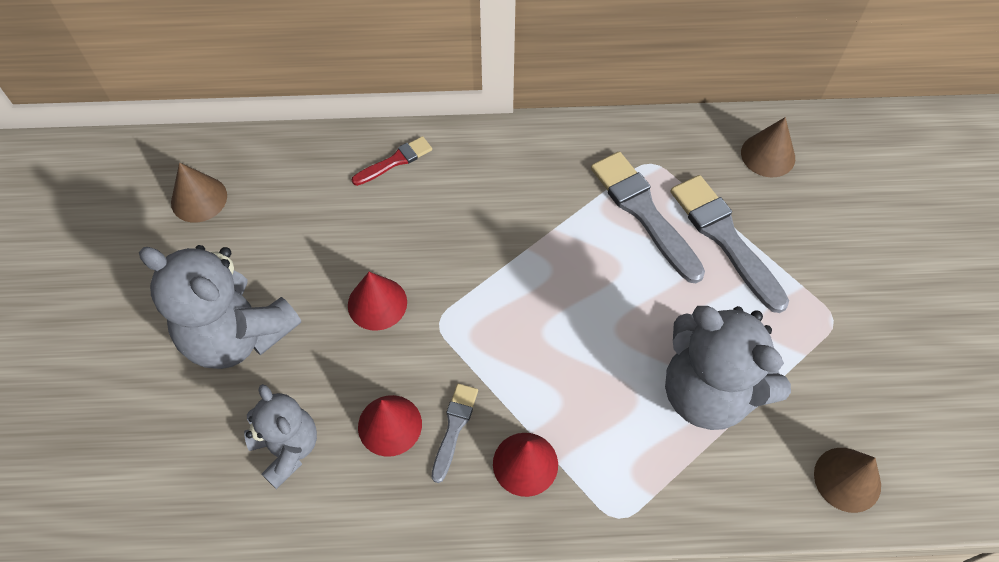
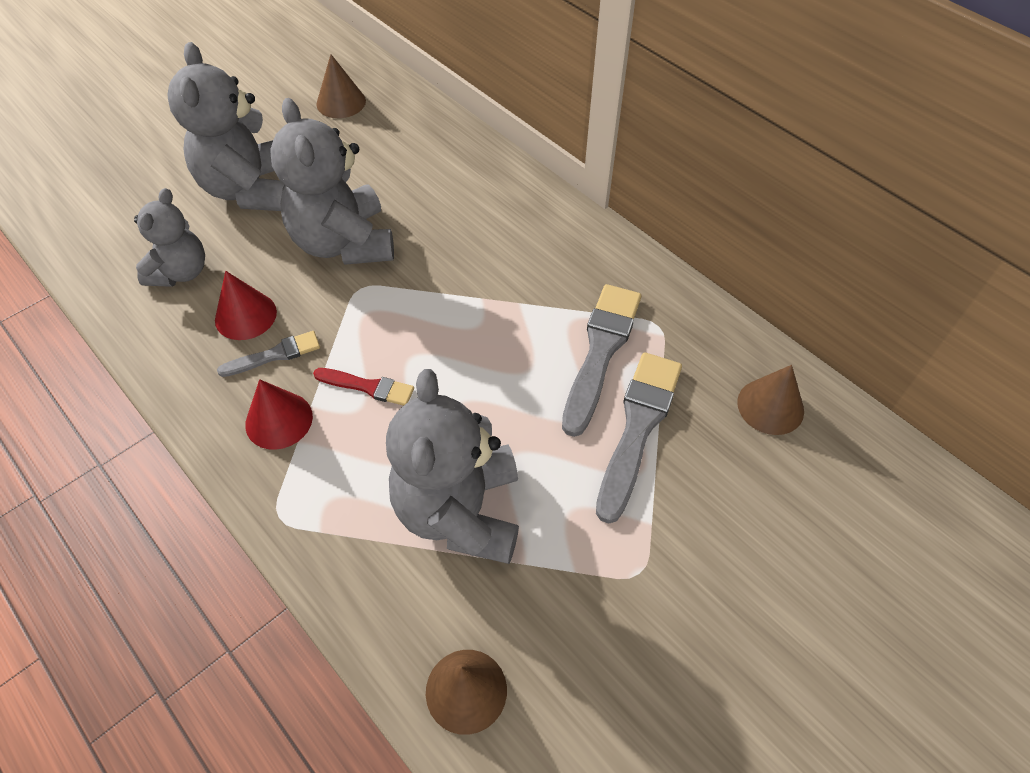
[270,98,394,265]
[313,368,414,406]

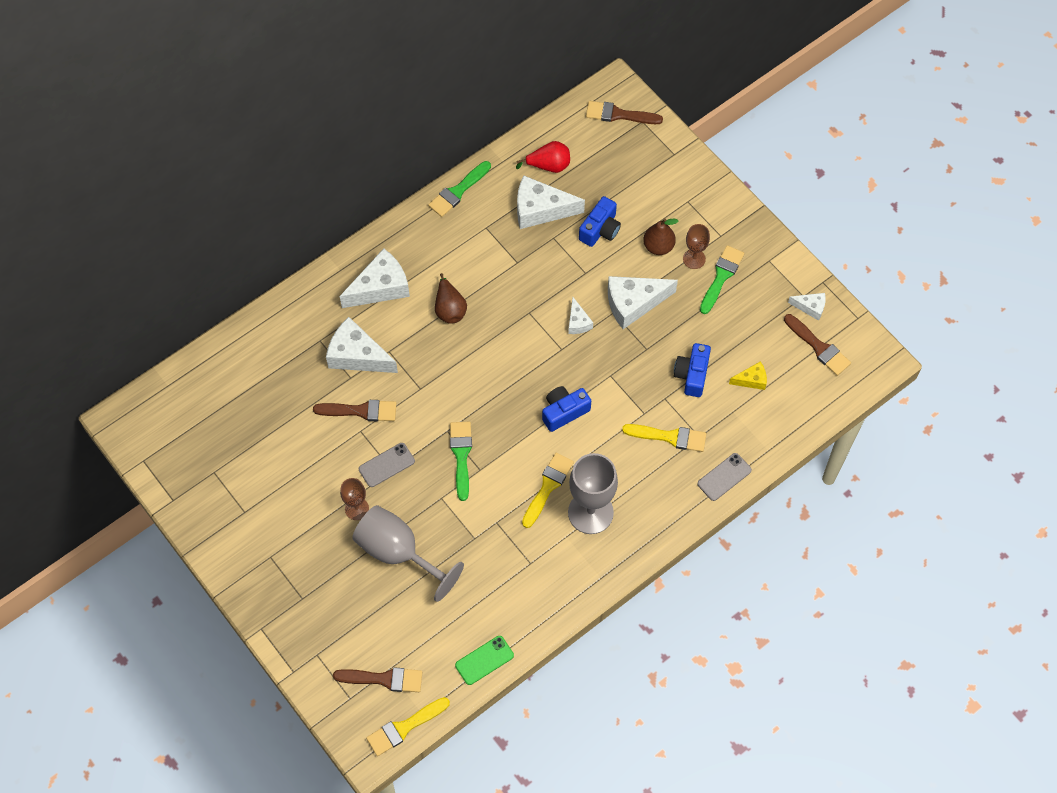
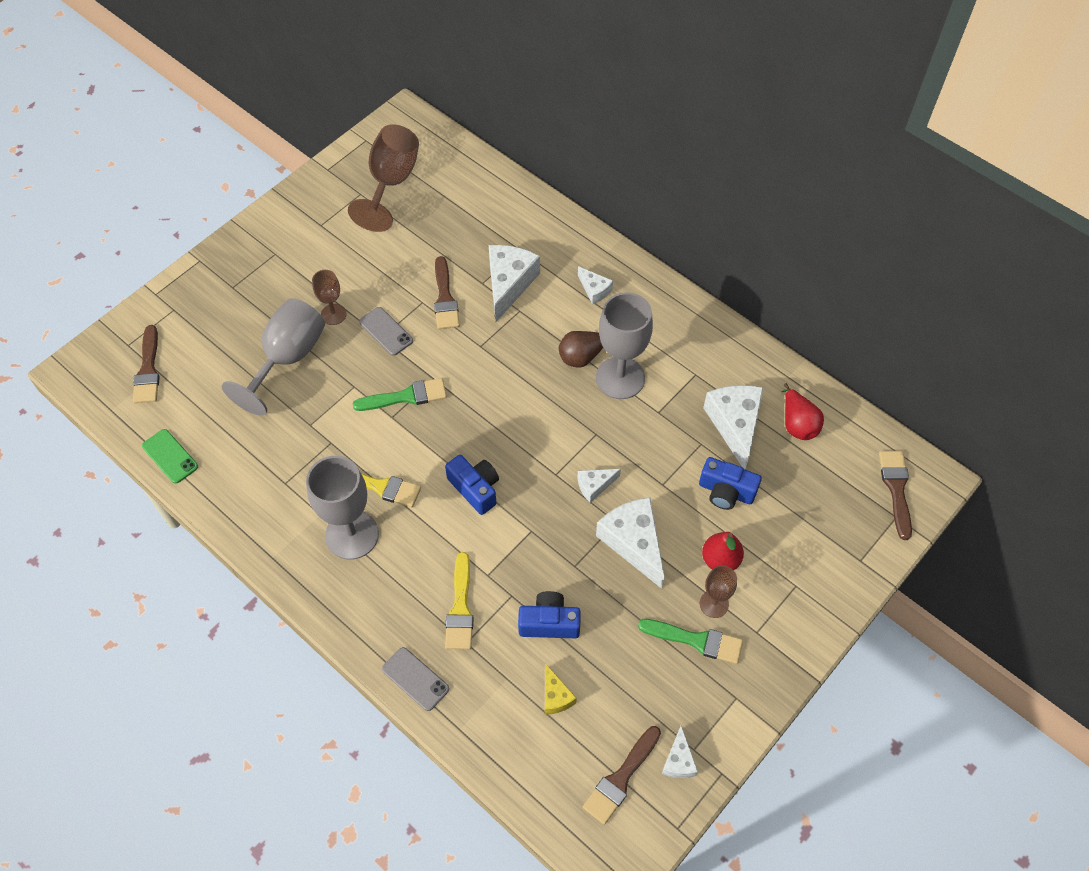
[578,266,613,304]
[366,697,450,756] (first image)
[428,161,491,217] (first image)
[702,532,744,570]
[348,124,419,232]
[596,292,653,399]

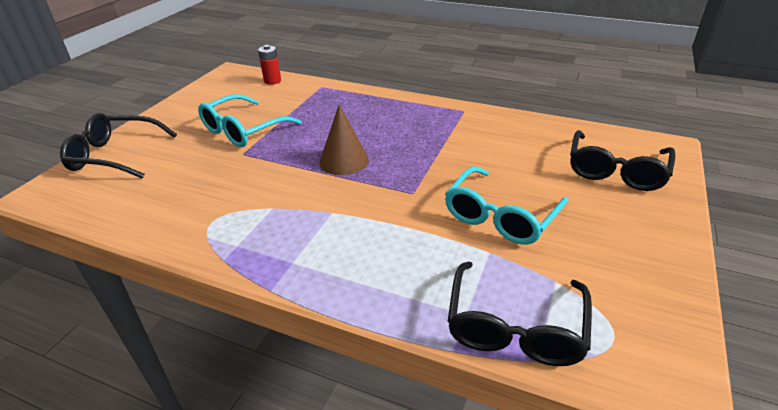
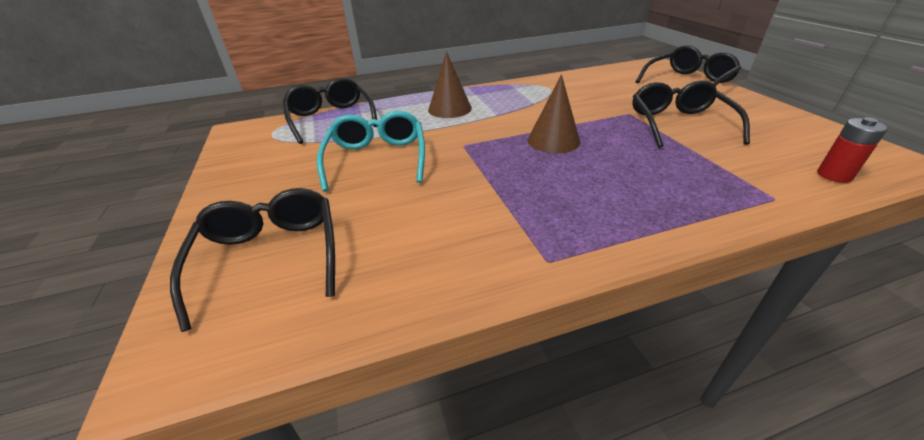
[632,80,750,148]
[428,51,472,118]

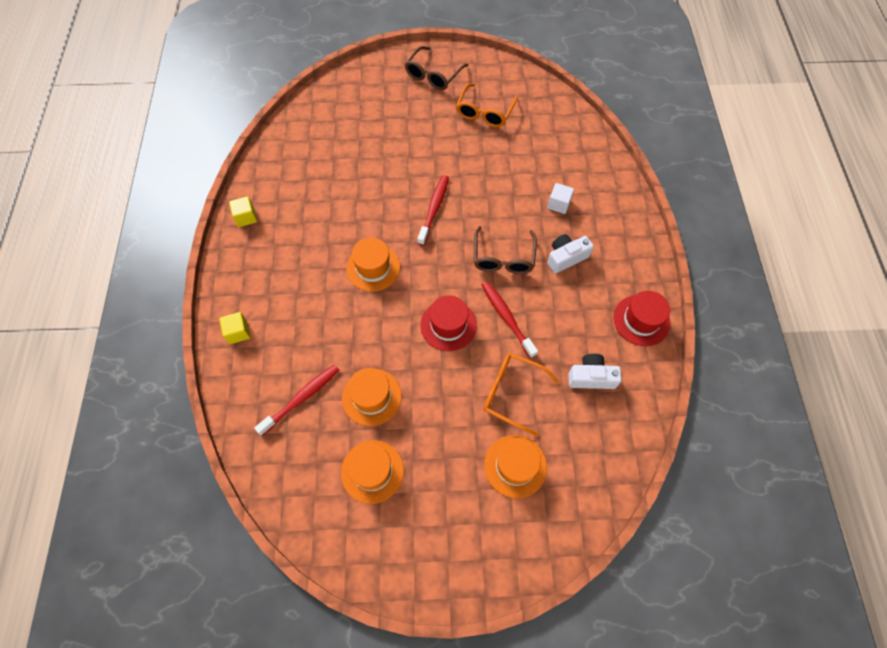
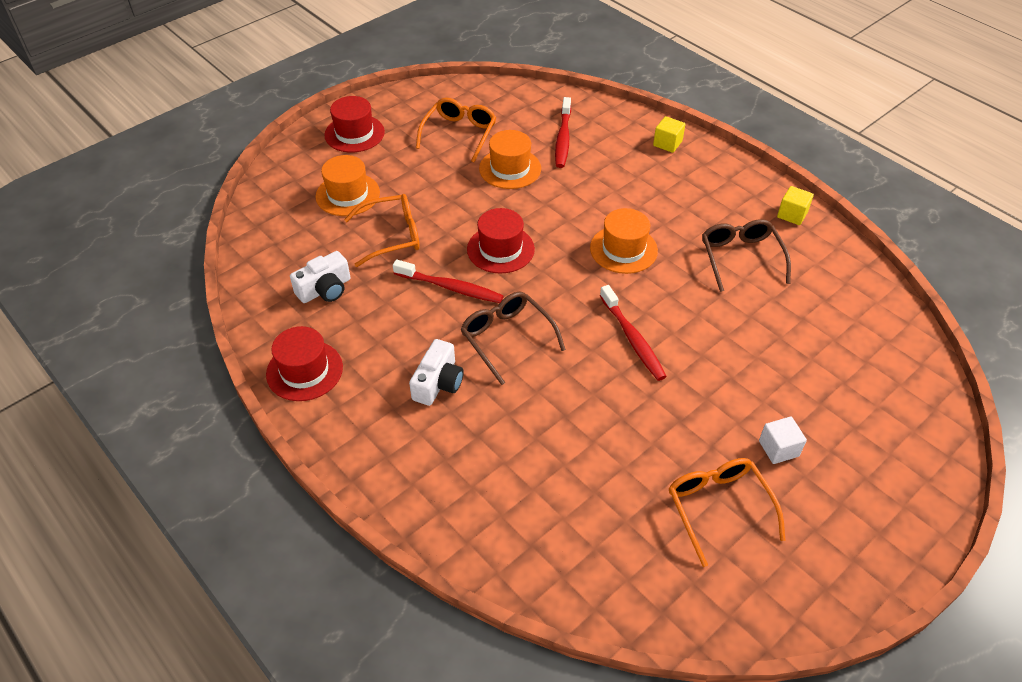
[416,98,496,162]
[702,219,791,292]
[759,417,807,464]
[324,96,385,153]

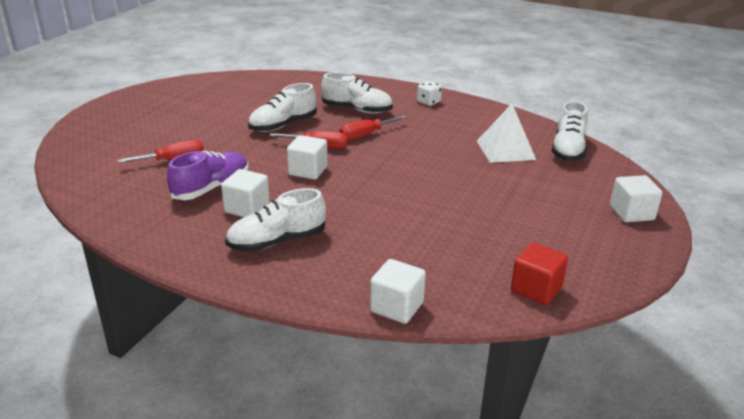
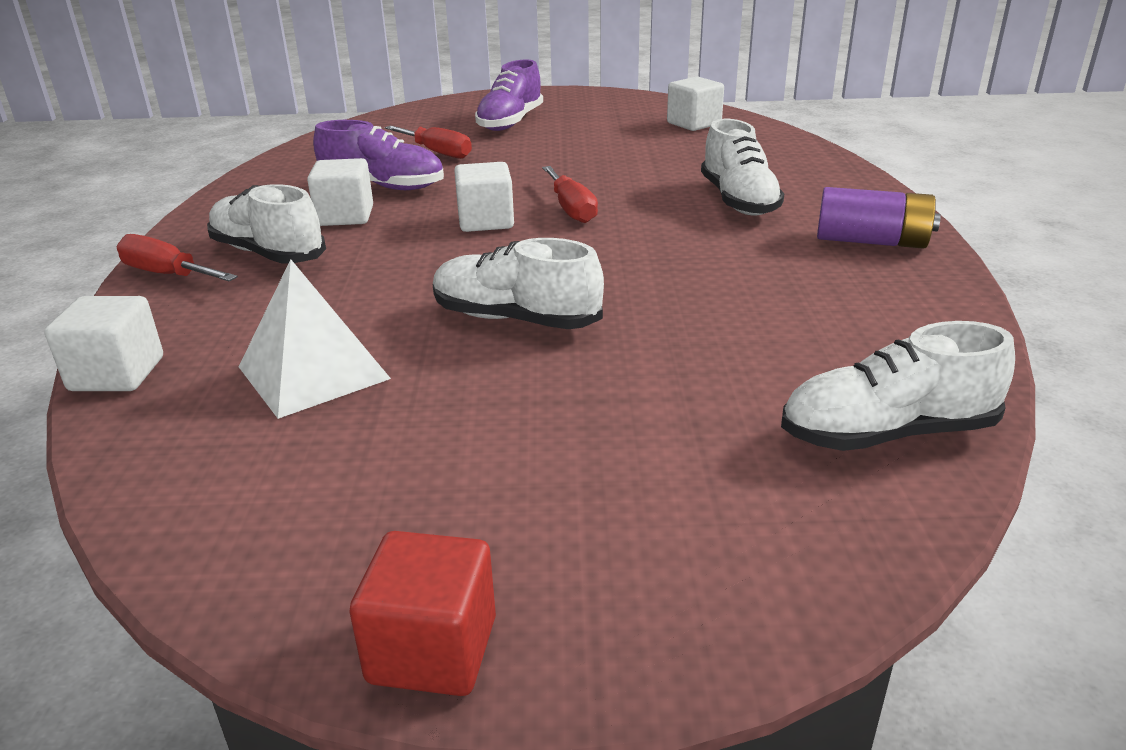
[433,238,604,329]
[116,234,238,281]
[817,187,941,249]
[239,259,391,419]
[349,531,496,696]
[667,76,724,131]
[475,60,543,131]

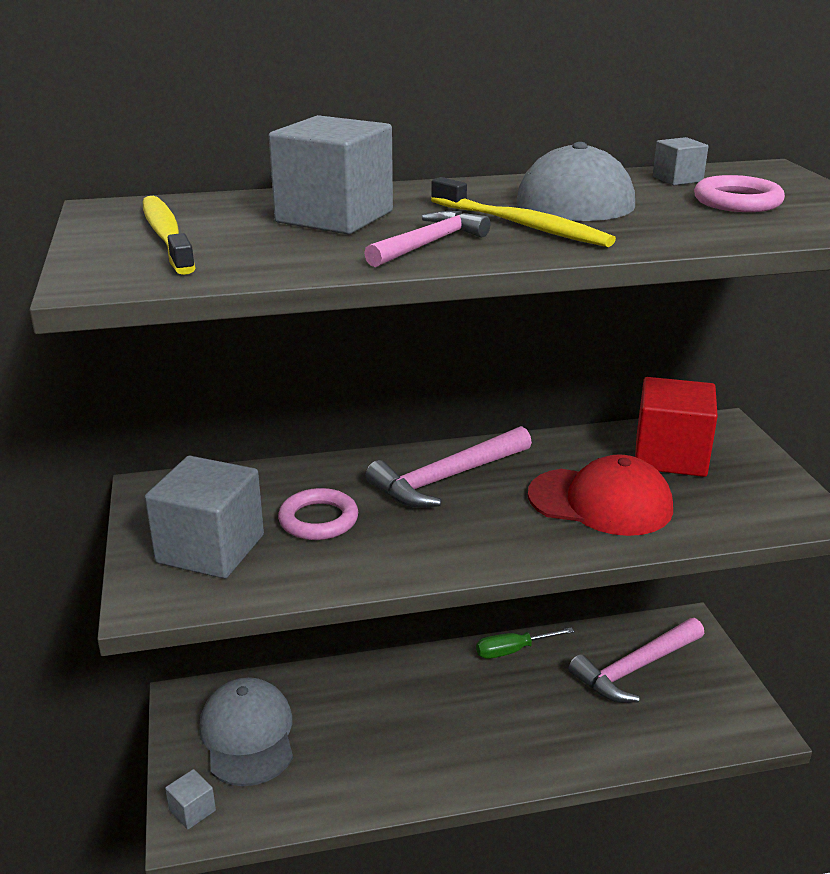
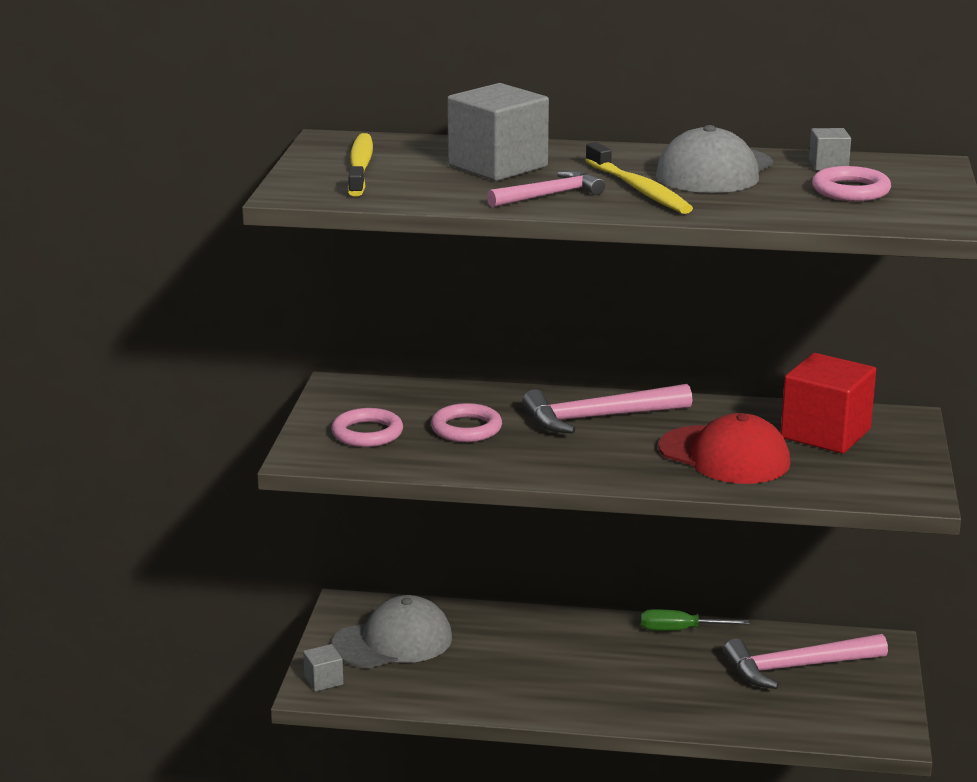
[331,408,403,447]
[331,595,452,668]

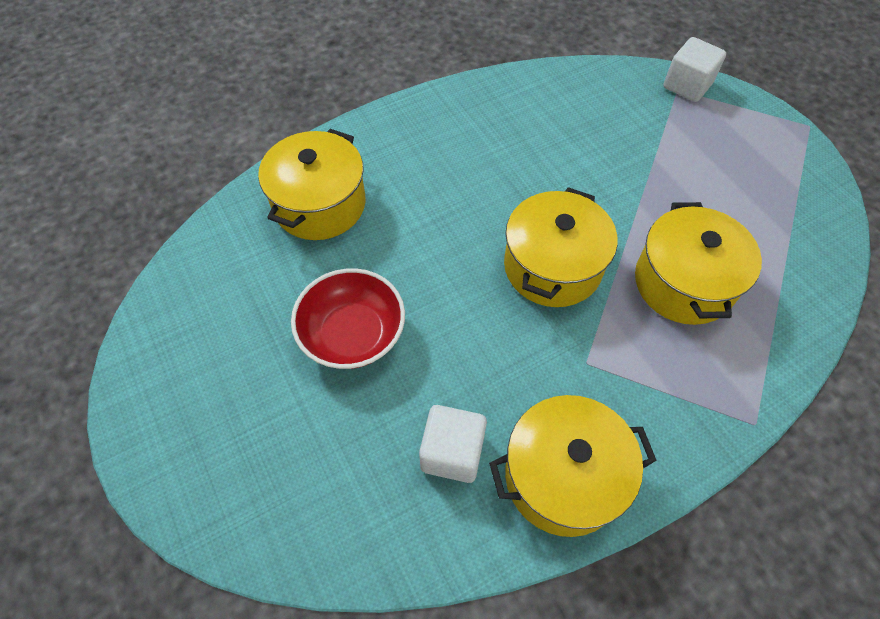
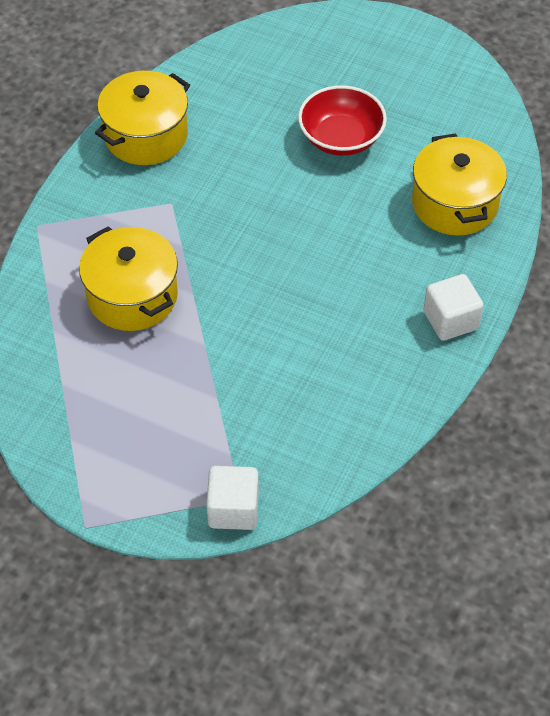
[424,274,484,341]
[504,187,617,307] (first image)

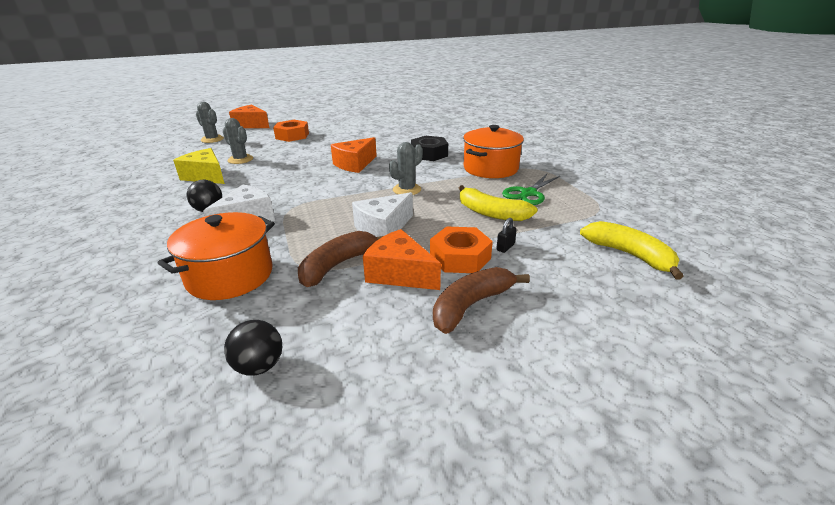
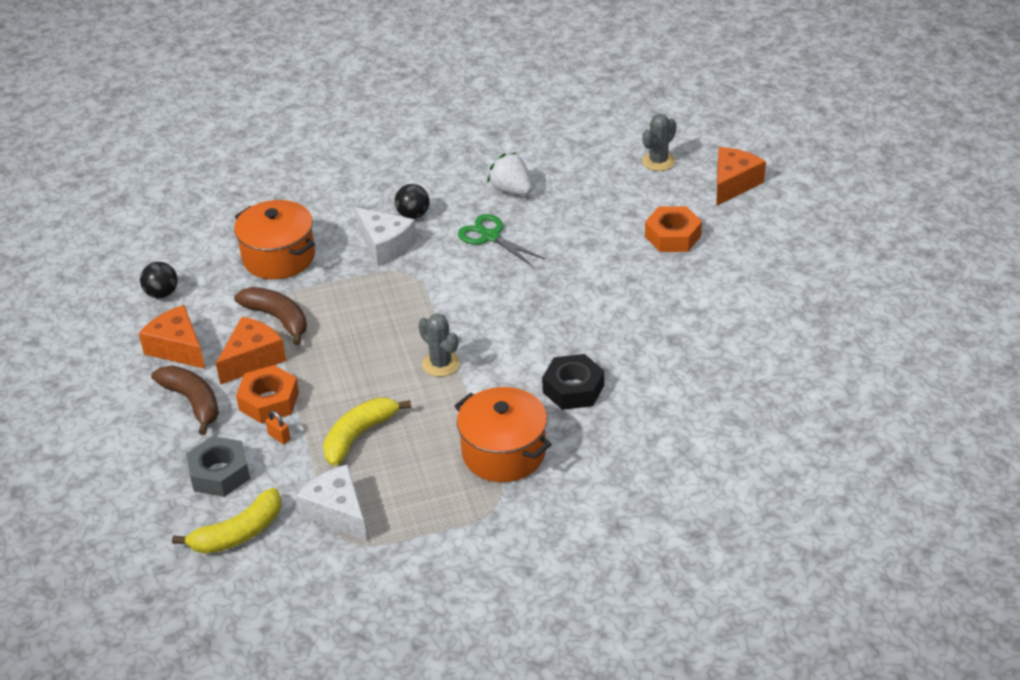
[487,152,532,195]
[223,118,253,164] (first image)
[139,305,205,369]
[296,464,367,541]
[266,411,291,444]
[458,214,545,267]
[186,436,250,497]

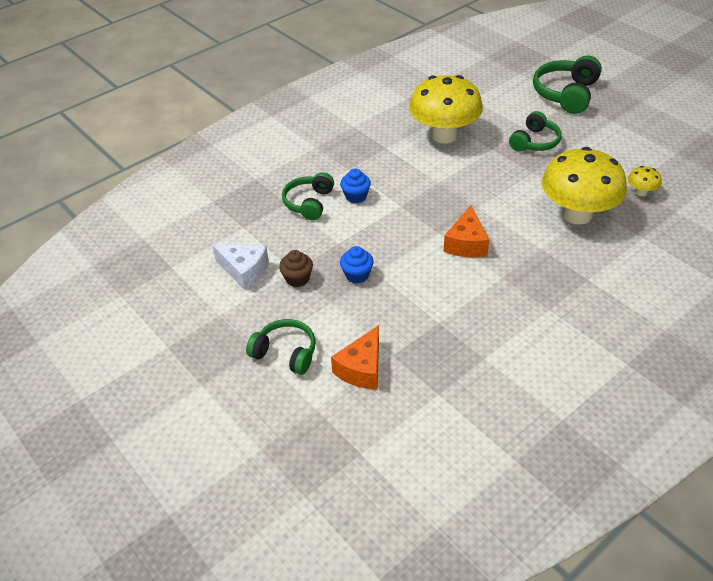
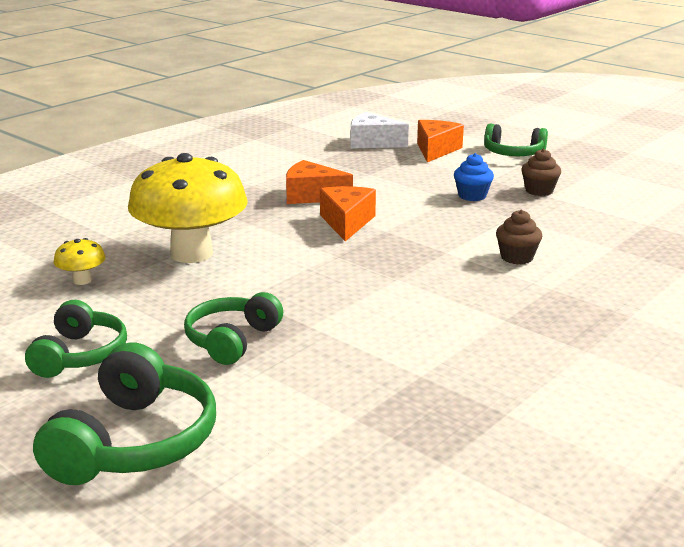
[351,112,409,149]
[25,300,127,378]
[496,210,542,265]
[409,75,483,143] (first image)
[286,160,353,204]

